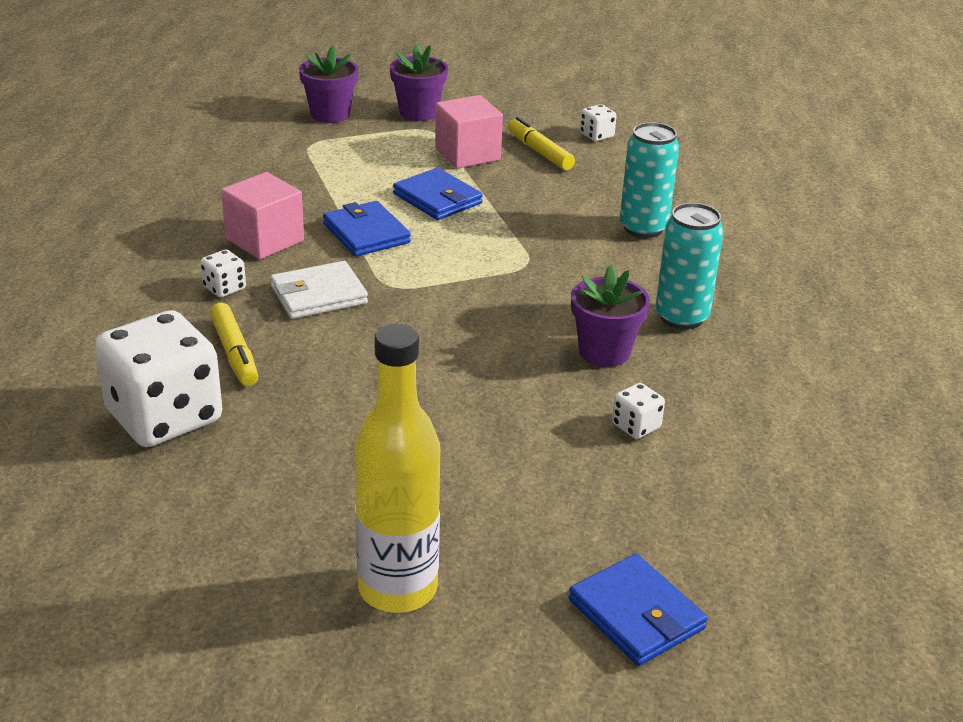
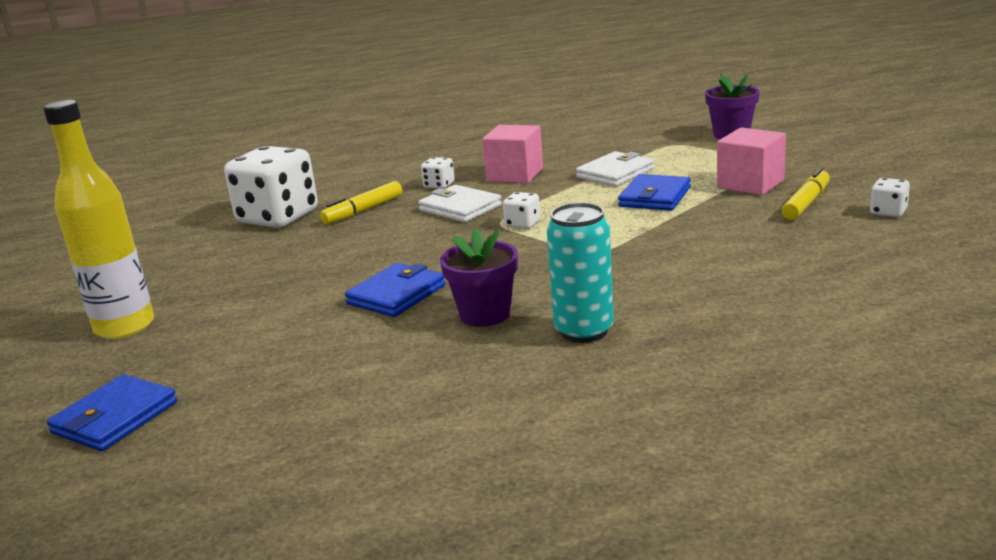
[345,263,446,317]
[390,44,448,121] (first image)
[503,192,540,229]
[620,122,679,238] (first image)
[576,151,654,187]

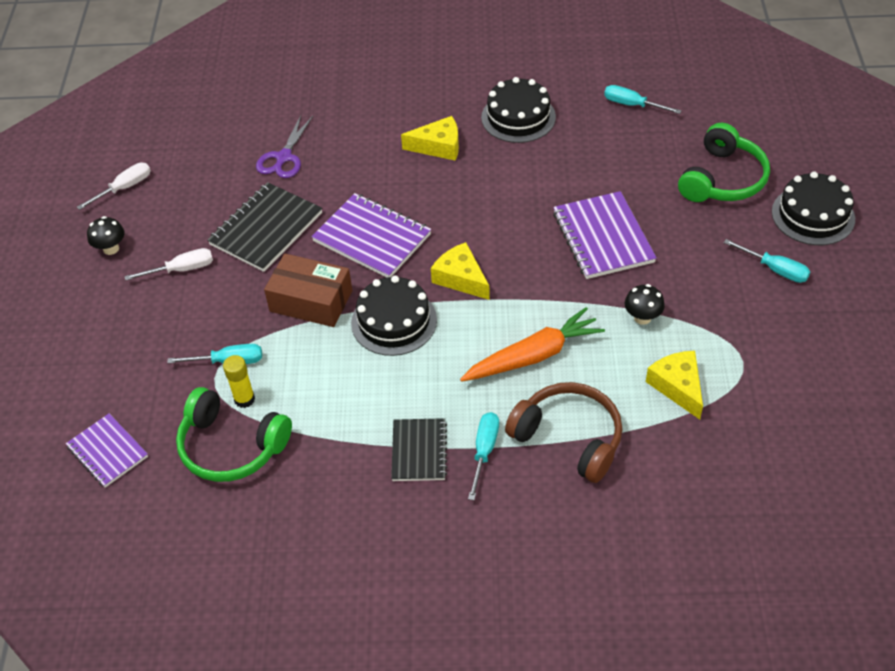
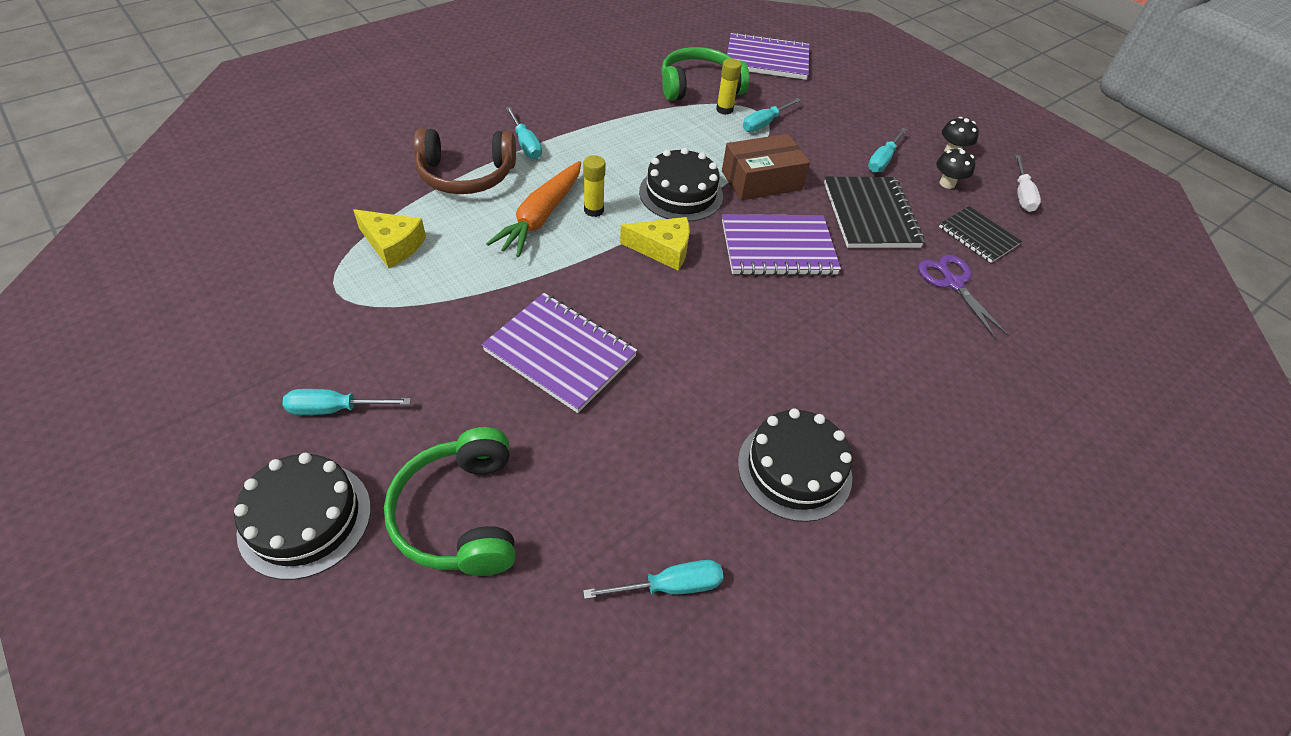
[727,32,809,80]
[868,128,907,173]
[939,206,1022,263]
[401,116,459,161] (first image)
[936,148,975,189]
[583,155,606,217]

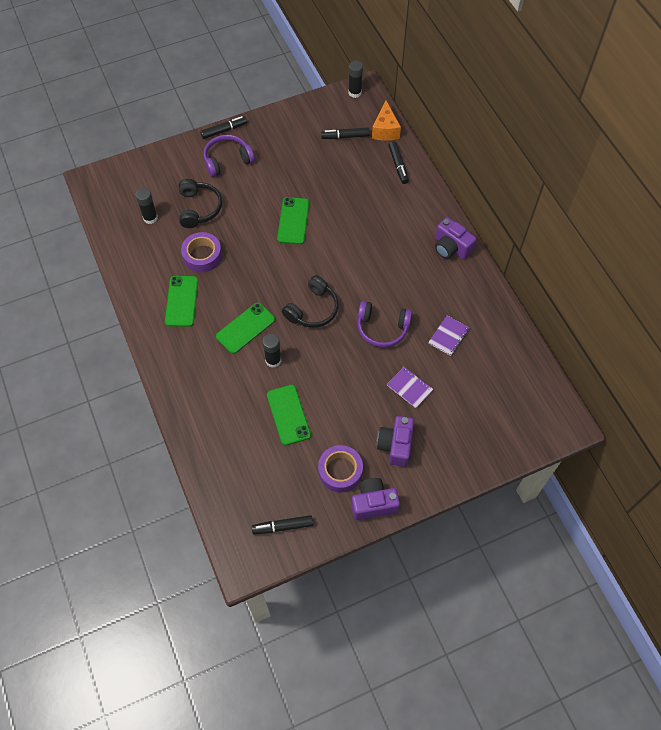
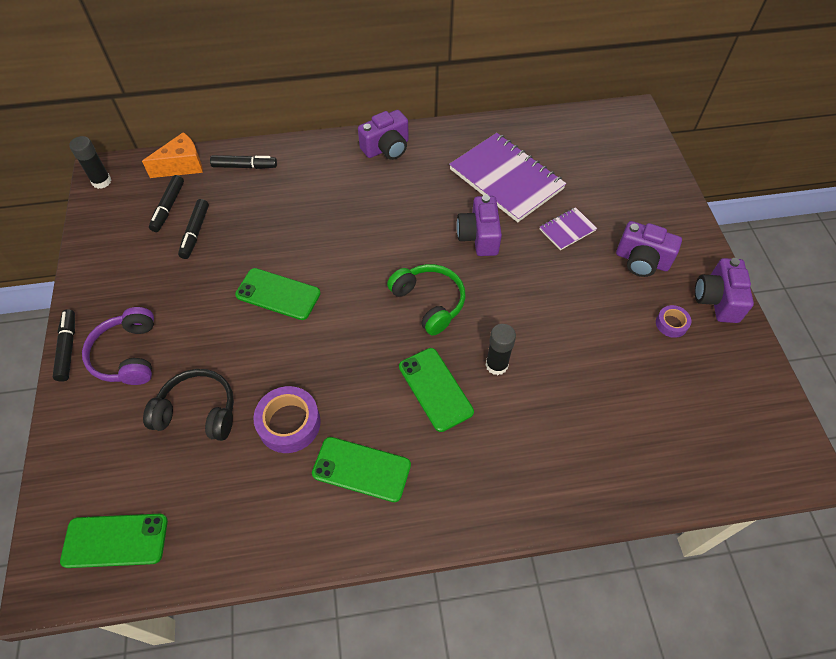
[135,188,158,224] (first image)
[178,199,209,259]
[60,514,168,568]
[387,264,465,336]
[656,305,691,338]
[456,195,502,256]
[142,132,203,178]
[449,133,566,222]

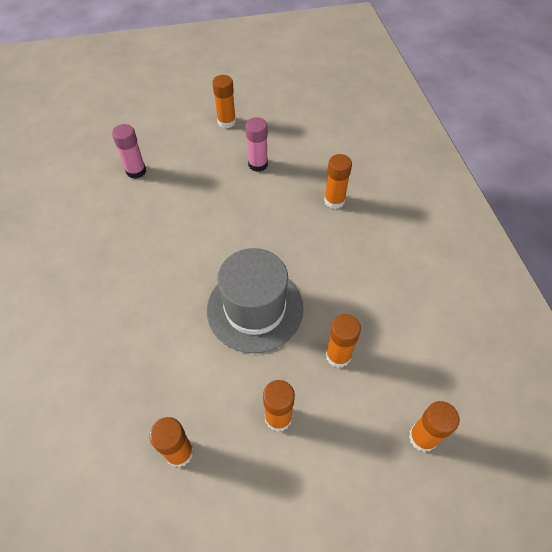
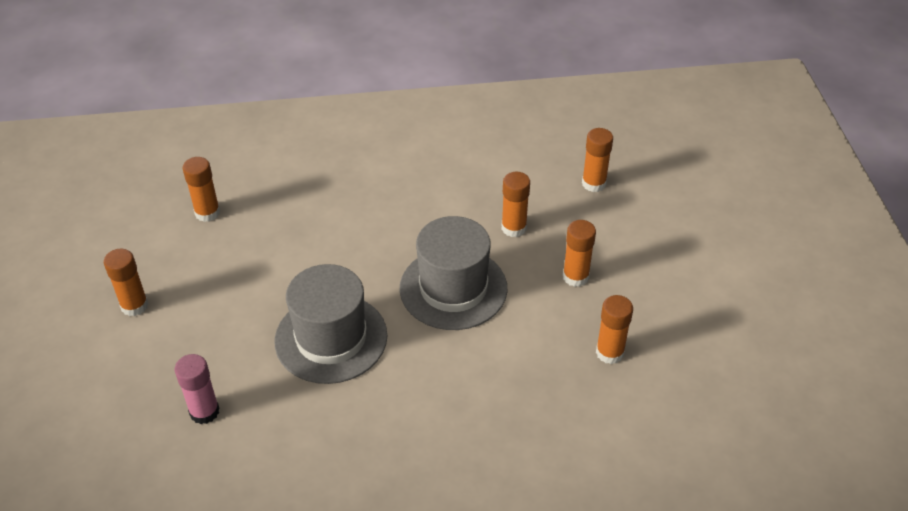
[245,117,268,172] (first image)
[183,157,220,222]
[275,264,387,384]

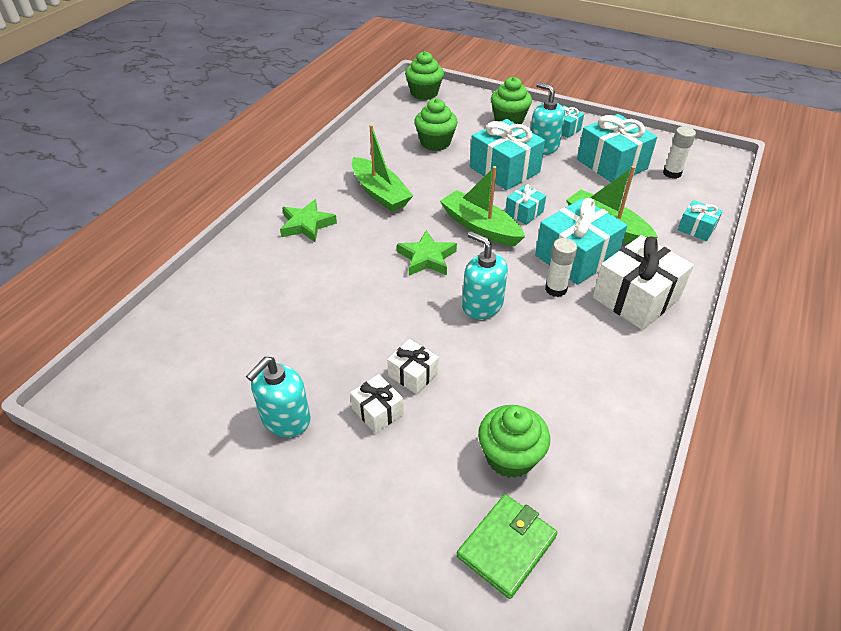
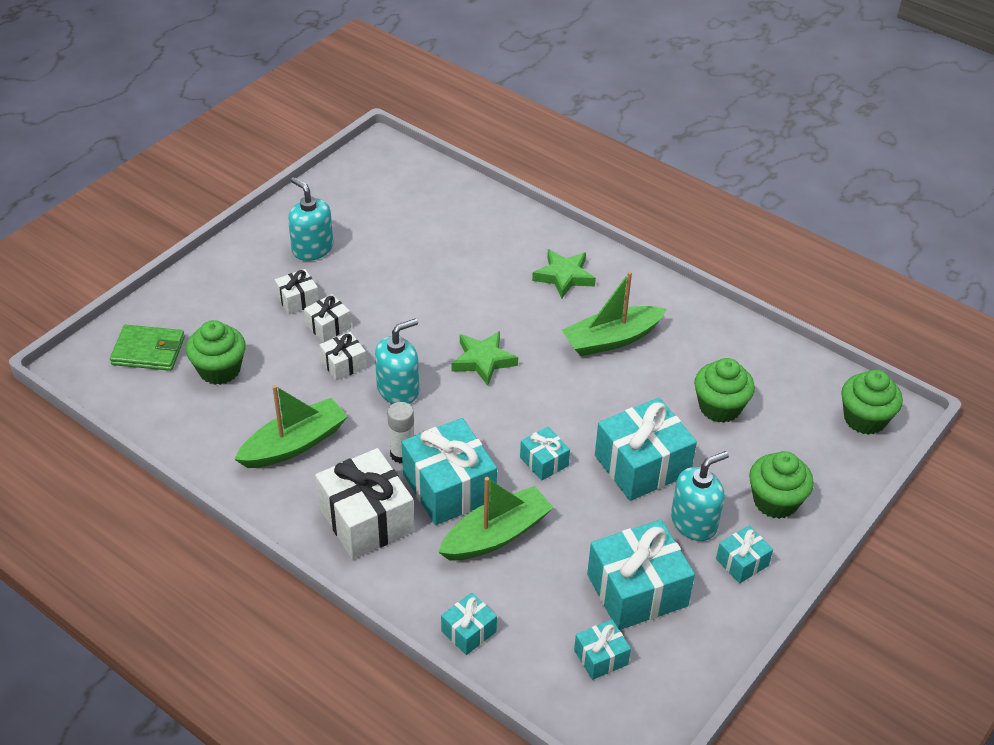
[234,385,348,468]
[110,325,185,371]
[574,619,631,680]
[320,332,367,381]

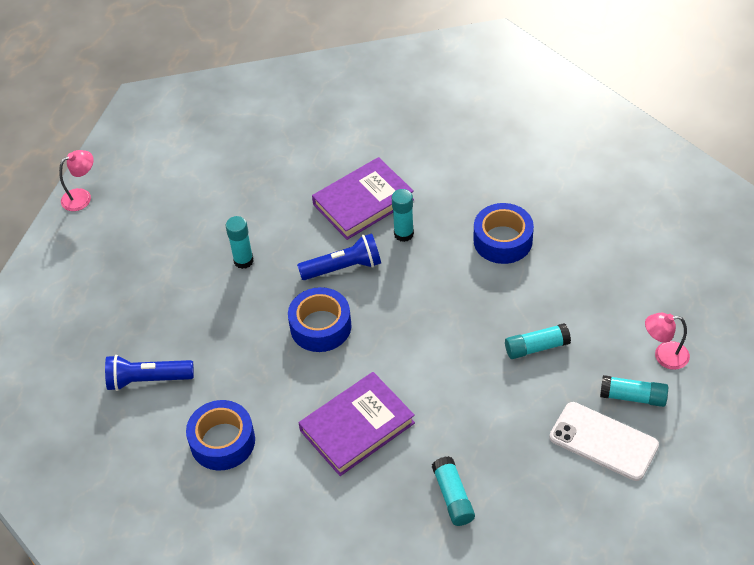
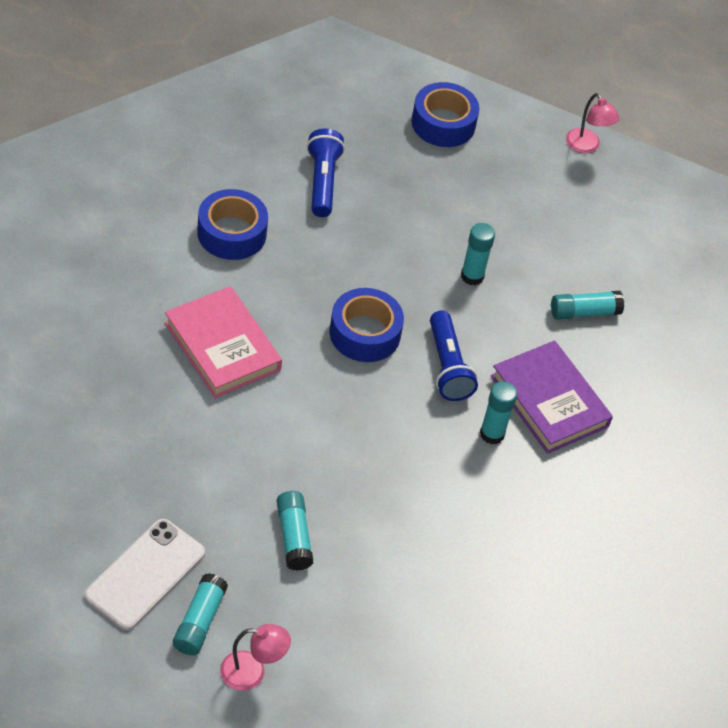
[165,286,282,398]
[551,291,624,320]
[412,82,479,147]
[220,624,291,691]

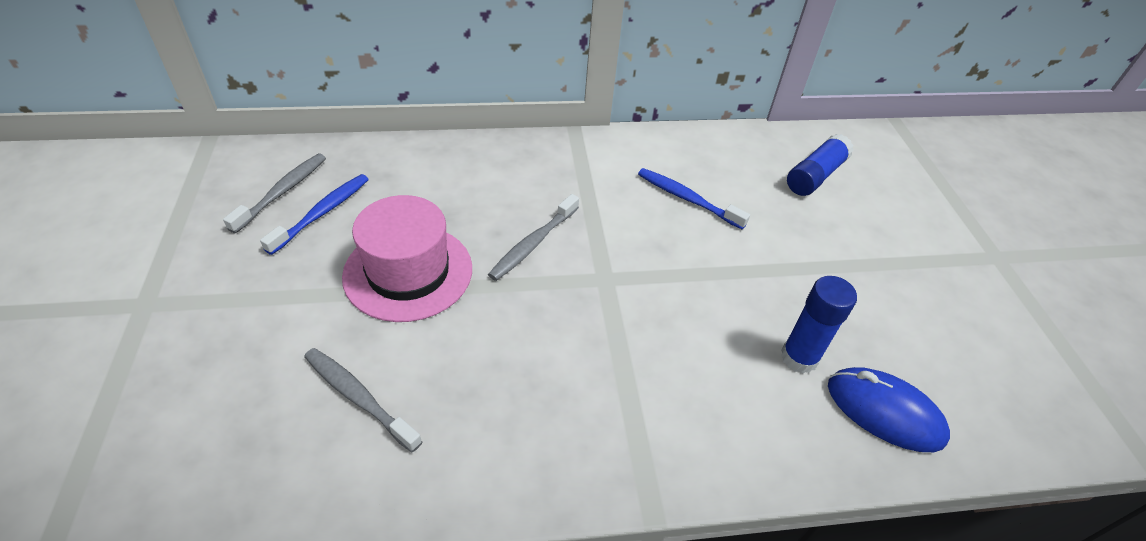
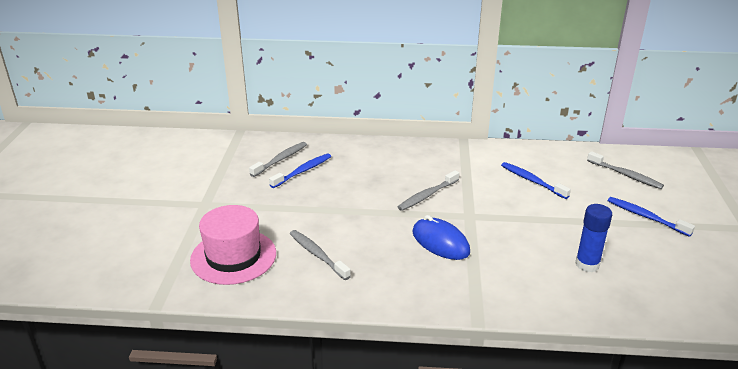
[190,205,276,285]
[587,151,664,189]
[412,215,470,260]
[608,197,695,237]

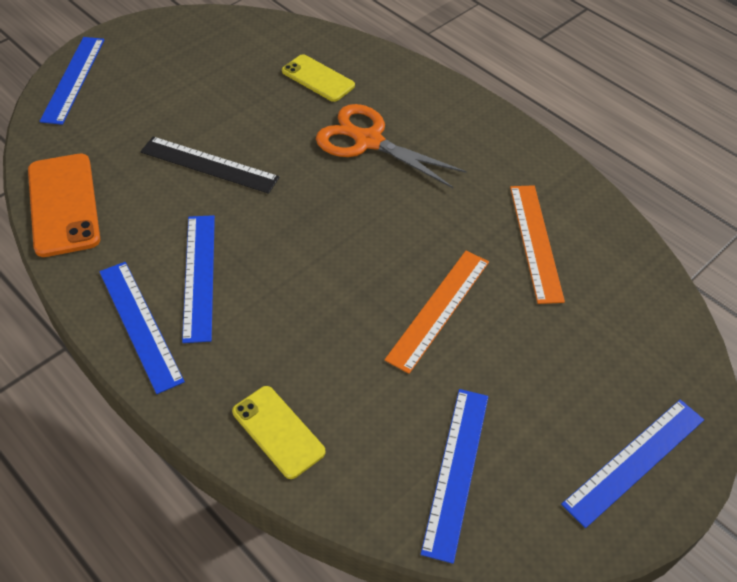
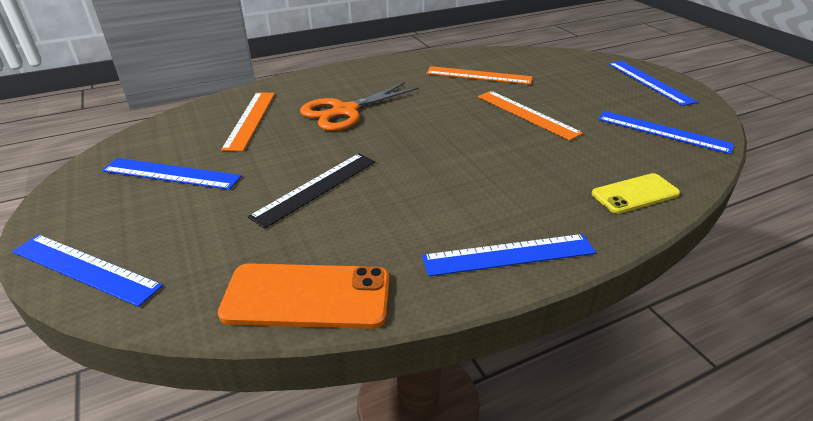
[102,158,241,190]
[221,92,275,151]

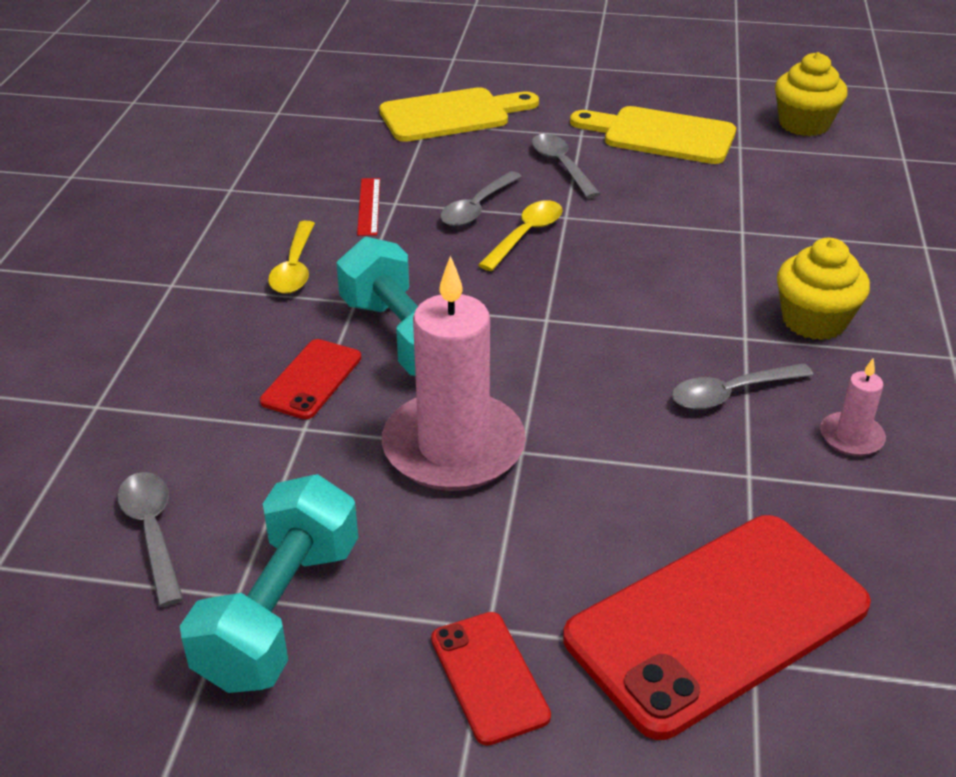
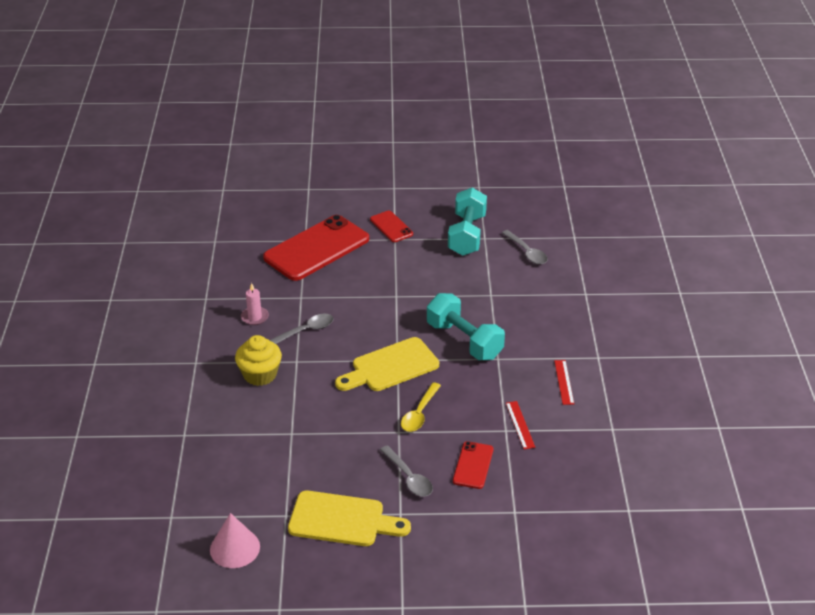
[453,441,493,489]
[268,221,315,294] (first image)
[335,337,439,391]
[382,256,526,491] (first image)
[440,171,522,226] (first image)
[210,513,260,568]
[554,360,574,405]

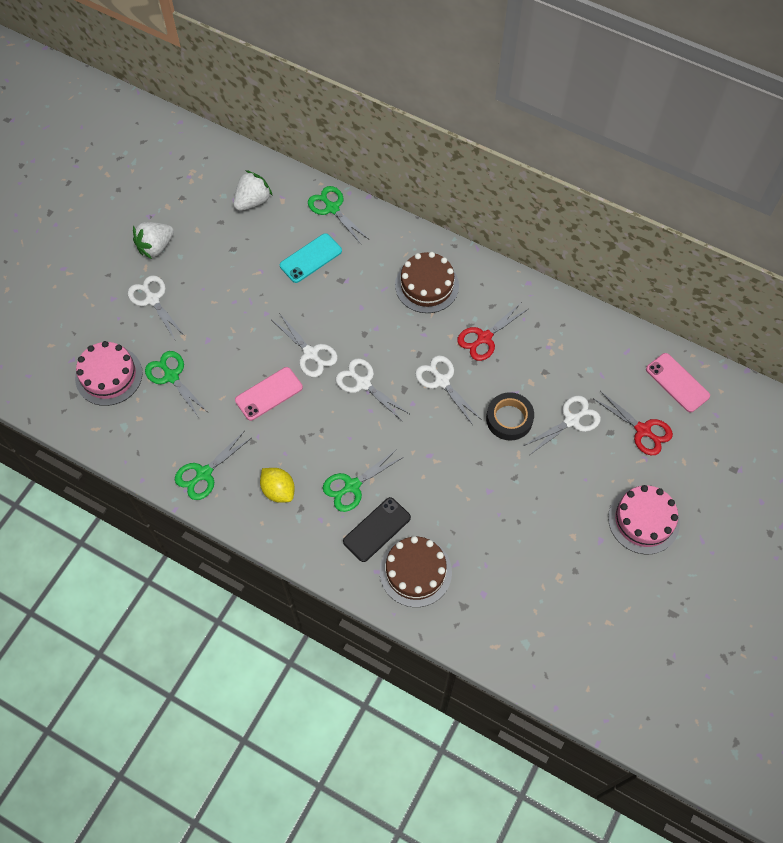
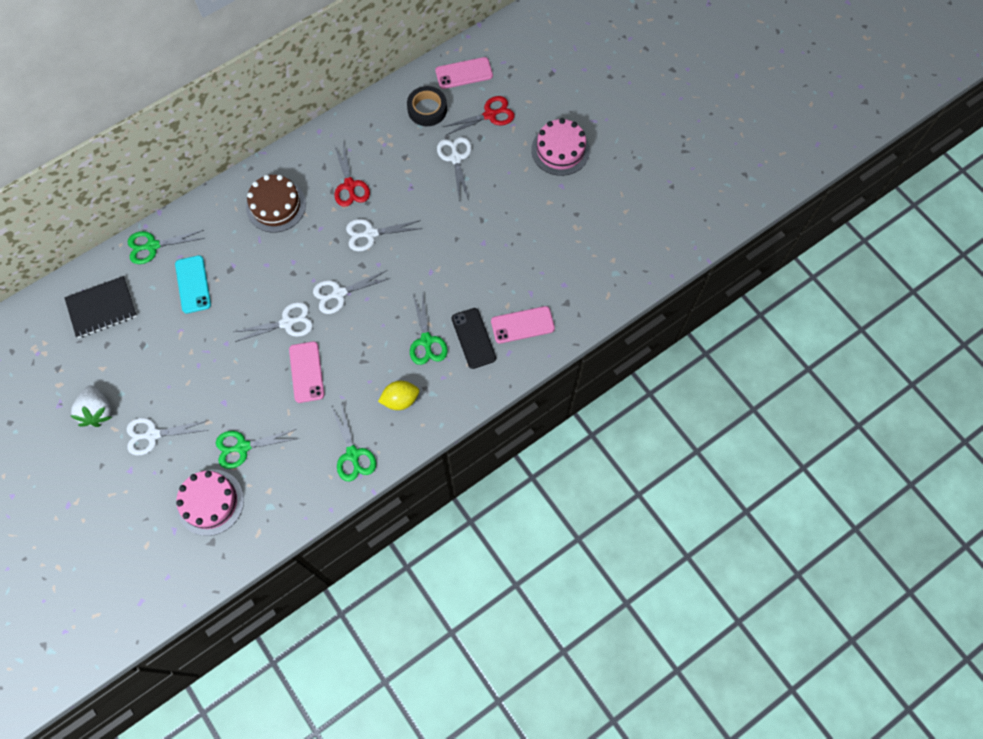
[64,276,137,338]
[491,306,555,344]
[407,86,447,126]

